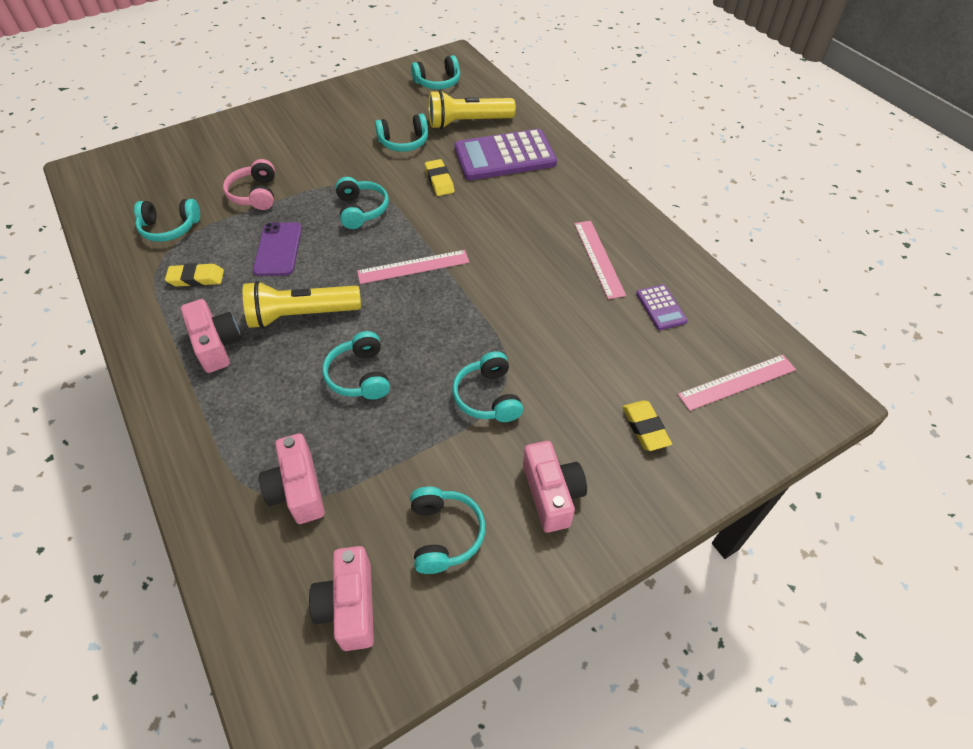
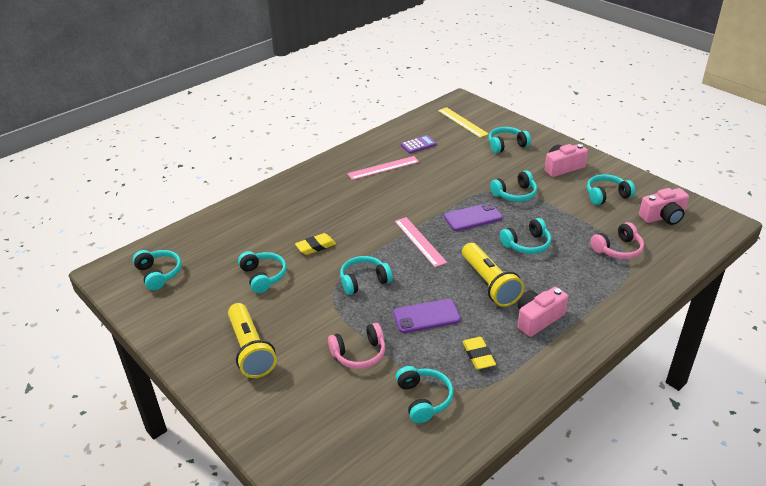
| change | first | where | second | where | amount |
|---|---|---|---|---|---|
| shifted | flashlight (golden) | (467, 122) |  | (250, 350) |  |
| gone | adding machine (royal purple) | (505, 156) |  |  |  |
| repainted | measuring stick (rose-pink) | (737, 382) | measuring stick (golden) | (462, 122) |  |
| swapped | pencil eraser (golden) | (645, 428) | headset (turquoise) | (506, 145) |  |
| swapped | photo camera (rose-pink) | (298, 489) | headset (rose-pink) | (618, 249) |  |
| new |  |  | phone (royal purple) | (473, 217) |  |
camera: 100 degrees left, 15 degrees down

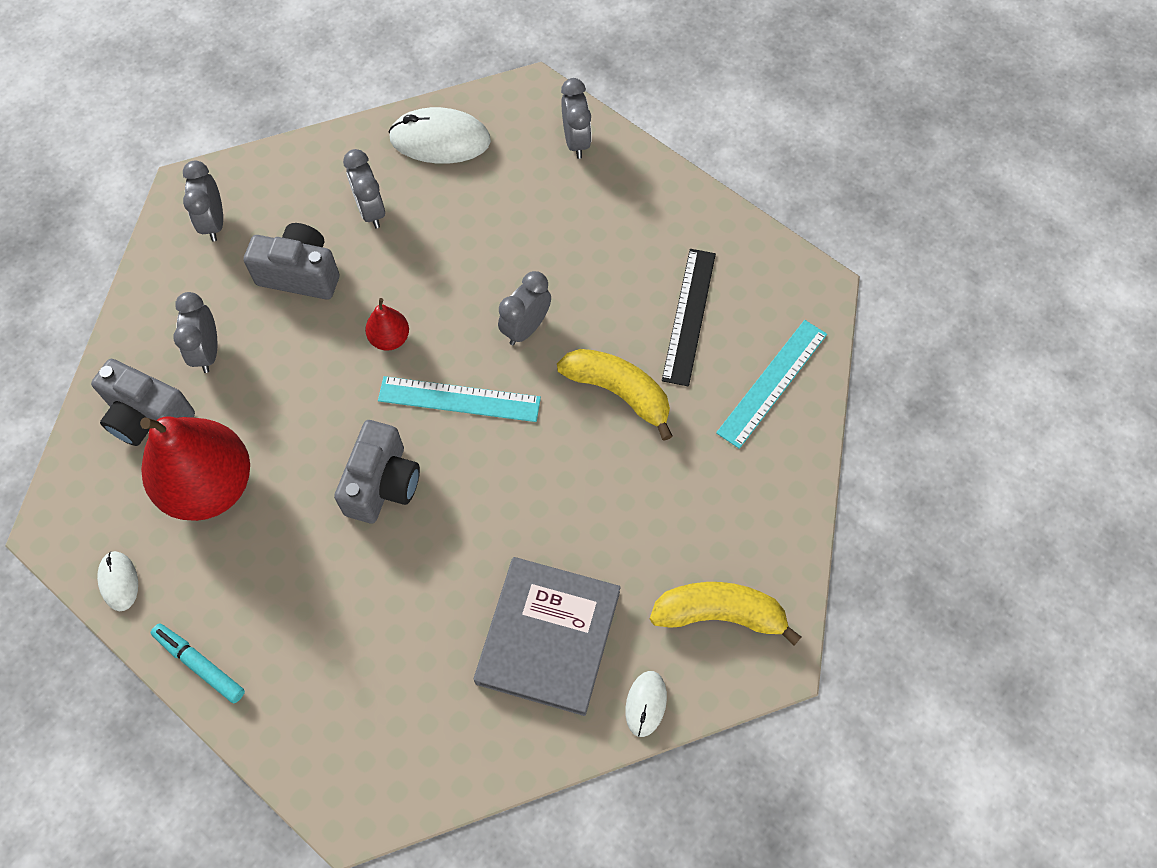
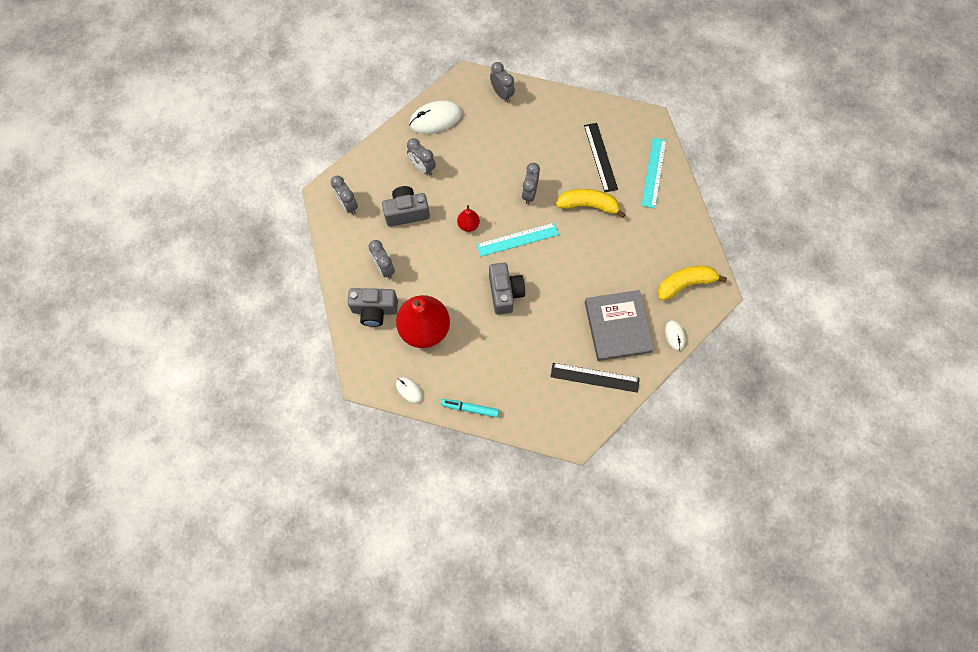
| change | first | where | second | where | amount |
|---|---|---|---|---|---|
| new |  |  | measuring stick (black) | (594, 377) |  |
camera: 25 degrees left, 5 degrees up

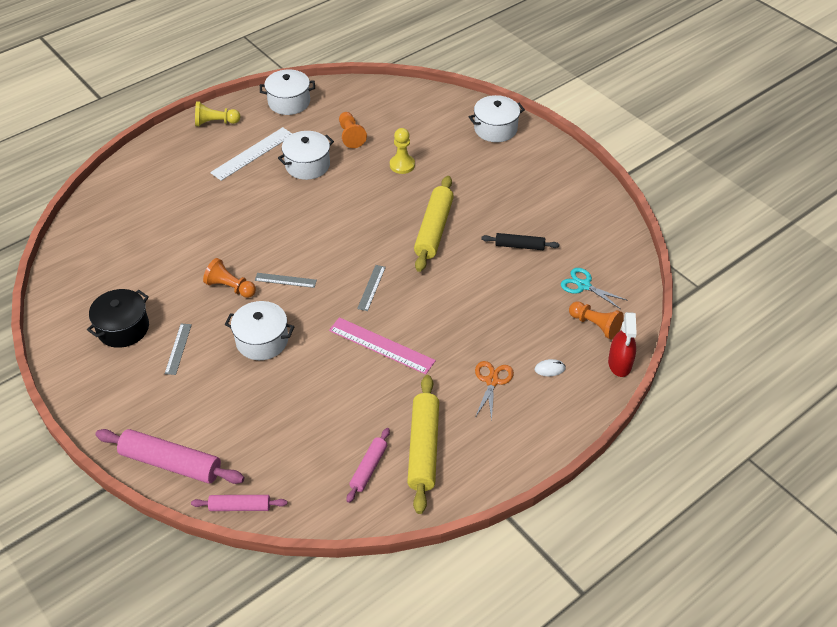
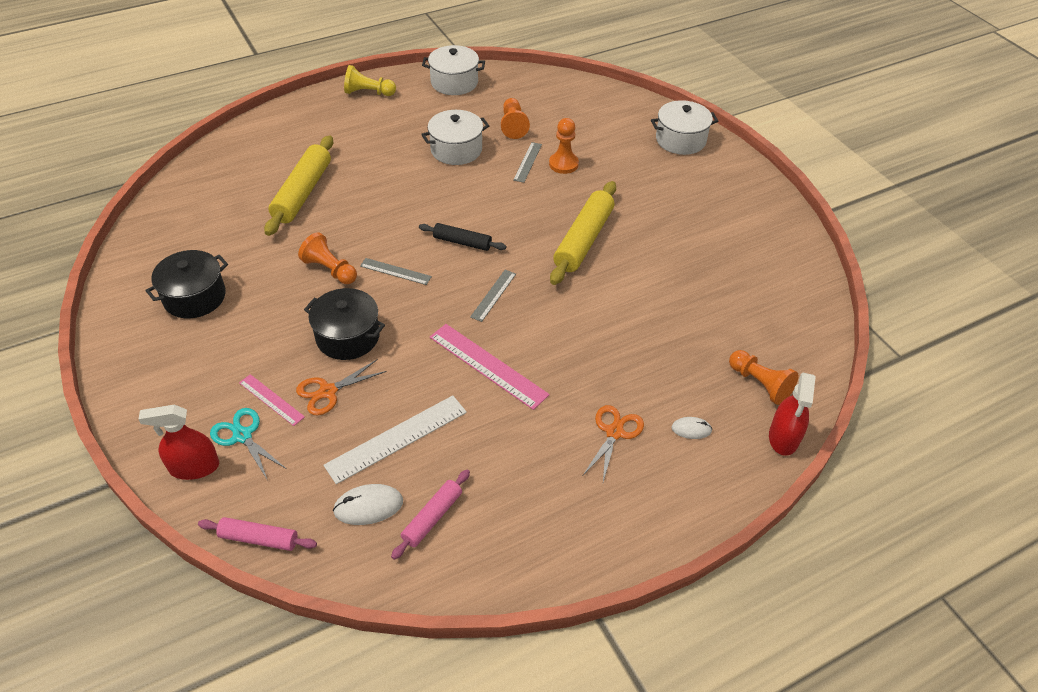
| change | first | where | second | where | amount |
|---|---|---|---|---|---|
| shifted | measuring stick (pure white) | (252, 153) |  | (397, 438) |  |
| repainted | pawn (golden) | (402, 165) | pawn (orange) | (563, 164) |  |
| shifted | rolling pin (black) | (519, 246) |  | (462, 242) |  |
| shifted | pair of scissors (turquoise) | (584, 285) |  | (242, 436) |  |
| repainted | stockpot (pure white) | (262, 341) | stockpot (black) | (348, 337) |  |
| shifted | measuring stick (gray) | (178, 349) |  | (527, 162) |  |
| shifted | rolling pin (golden) | (423, 448) |  | (302, 193) |  |
| swapped | rolling pin (rose-pink) | (171, 463) | sprayer (scarlet) | (194, 467) |  |
| new |  |  | pair of scissors (orange) | (328, 391) |  |
| new |  |  | measuring stick (rose-pink) | (271, 400) |  |
| new |  |  | computer mouse (pure white) | (368, 506) |  |
camera: 10 degrees right, 0 degrees up

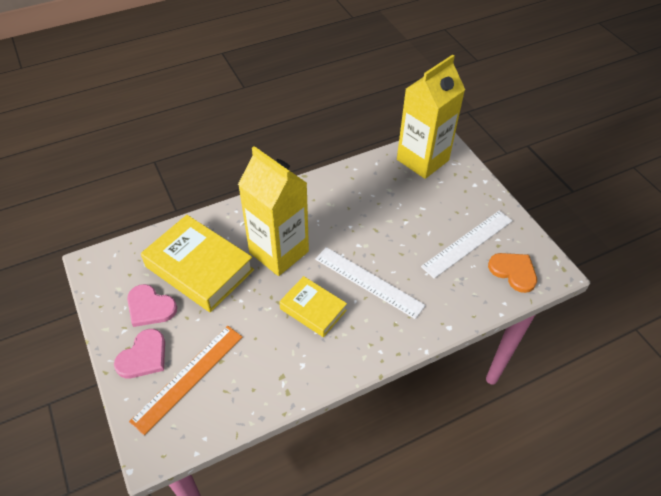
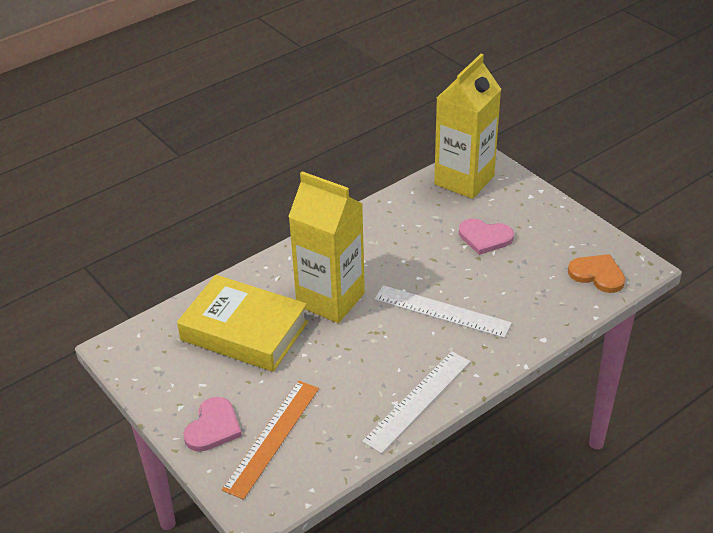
| change | first | where | second | where | amount |
|---|---|---|---|---|---|
| shifted | measuring stick (pure white) | (468, 243) |  | (418, 401) |  |
| gone | hardcover (golden) | (313, 309) |  |  |  |
| shifted | love heart (rose-pink) | (150, 307) |  | (485, 237) |  |
camera: 10 degrees left, 10 degrees down

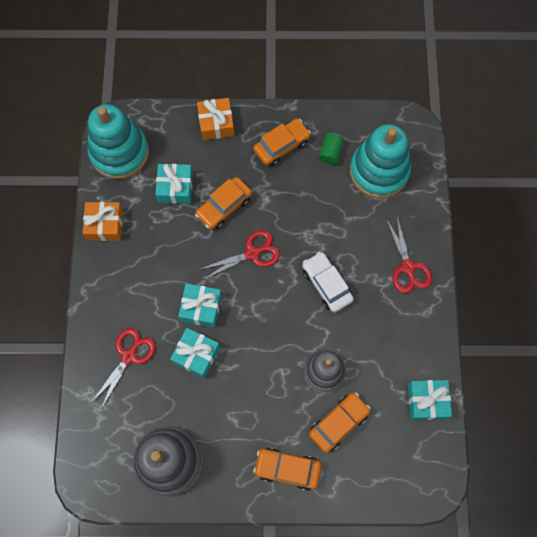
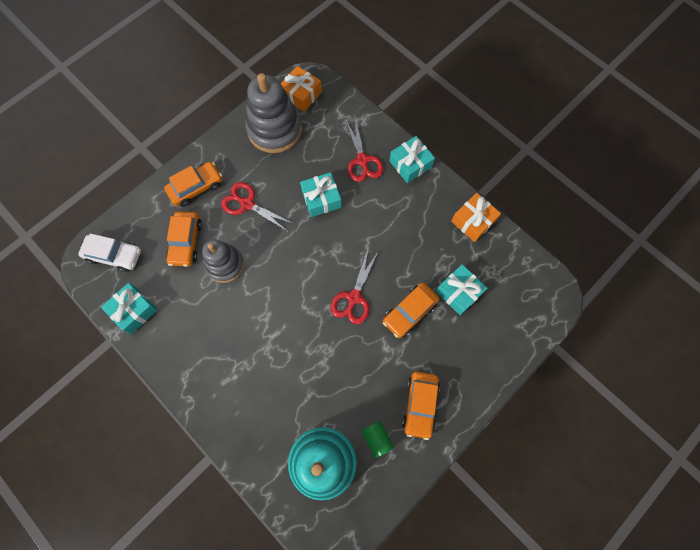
| change | first | where | second | where | amount |
|---|---|---|---|---|---|
| shifted | present (orange) | (216, 123) |  | (301, 94) |  |
| gone | ring stacker (turquoise) | (119, 152) |  |  |  |
| rotated | automobile (orange) | (224, 206) |  | (409, 312) | 135 degrees counterclockwise |
| shifted | pair of scissors (scarlet) | (408, 267) |  | (247, 204) |  |
| shifted | automobile (pure white) | (326, 284) |  | (114, 255) |  |
| shifted | present (turquoise) | (201, 308) |  | (410, 164) |  |
camera: 135 degrees right, 0 degrees up

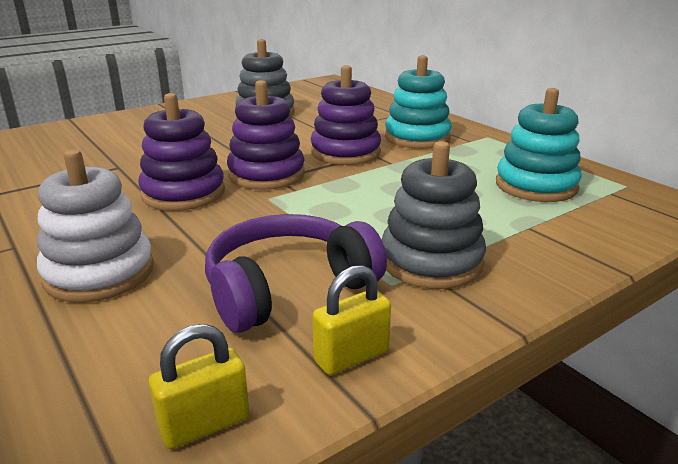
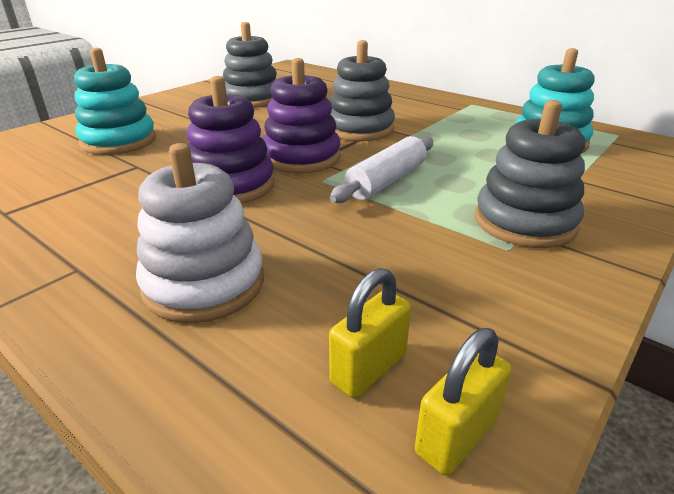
| change | first | where | second | where | amount |
|---|---|---|---|---|---|
| shifted | ring stacker (turquoise) | (417, 138) |  | (119, 141) |  |
| repainted | ring stacker (royal purple) | (345, 152) | ring stacker (gray) | (360, 129) |  |
| gone | headset (royal purple) | (287, 288) |  |  |  |
| shifted | small lock (golden) | (351, 356) |  | (368, 369) |  |
| new |  |  | rolling pin (pure white) | (386, 181) |  |
camera: 15 degrees left, 5 degrees up

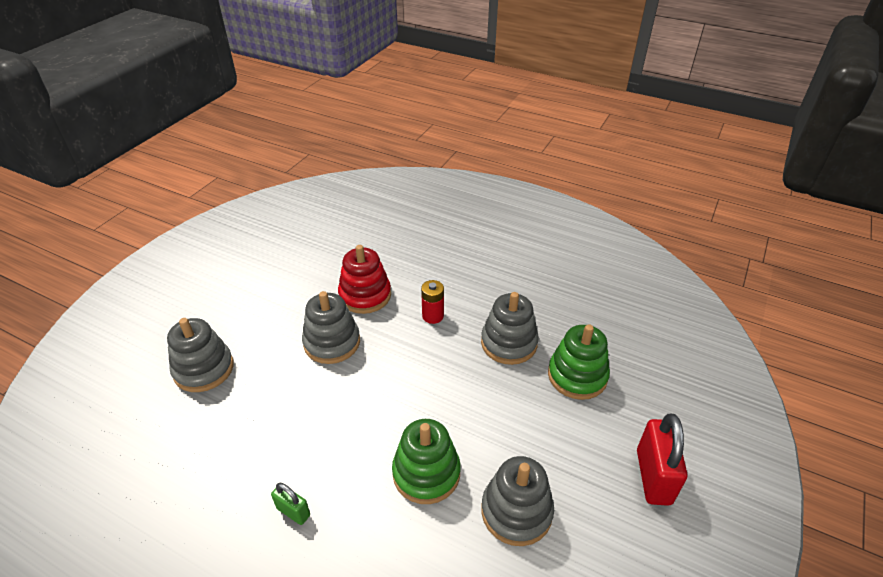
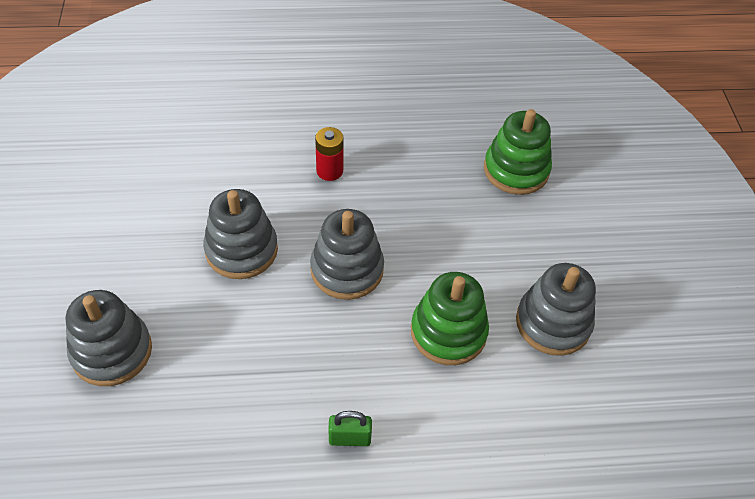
| change | first | where | second | where | amount |
|---|---|---|---|---|---|
| gone | ring stacker (scarlet) | (365, 295) |  |  |  |
| shifted | ring stacker (gray) | (509, 343) |  | (347, 269) |  |
| gone | small lock (scarlet) | (653, 477) |  |  |  |
camera: 35 degrees left, 10 degrees up

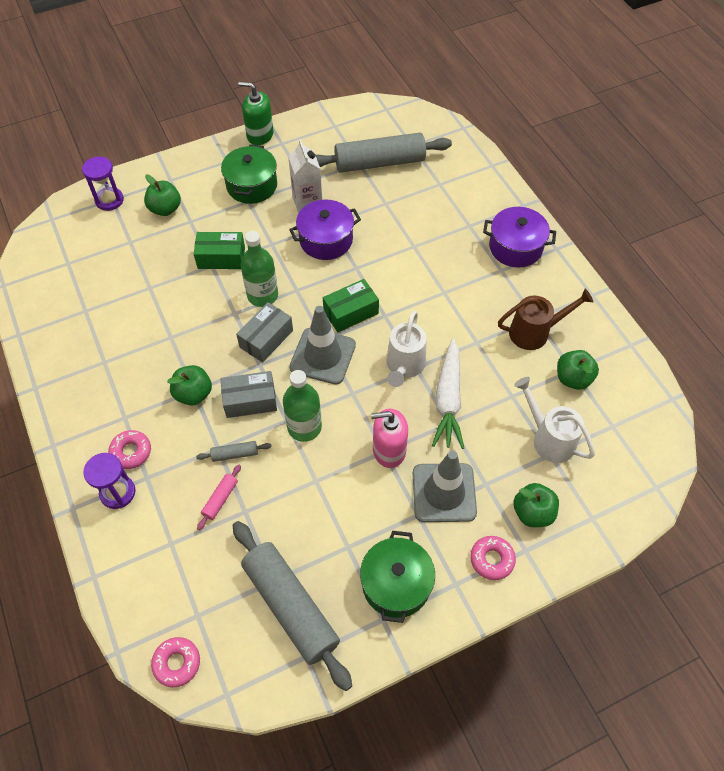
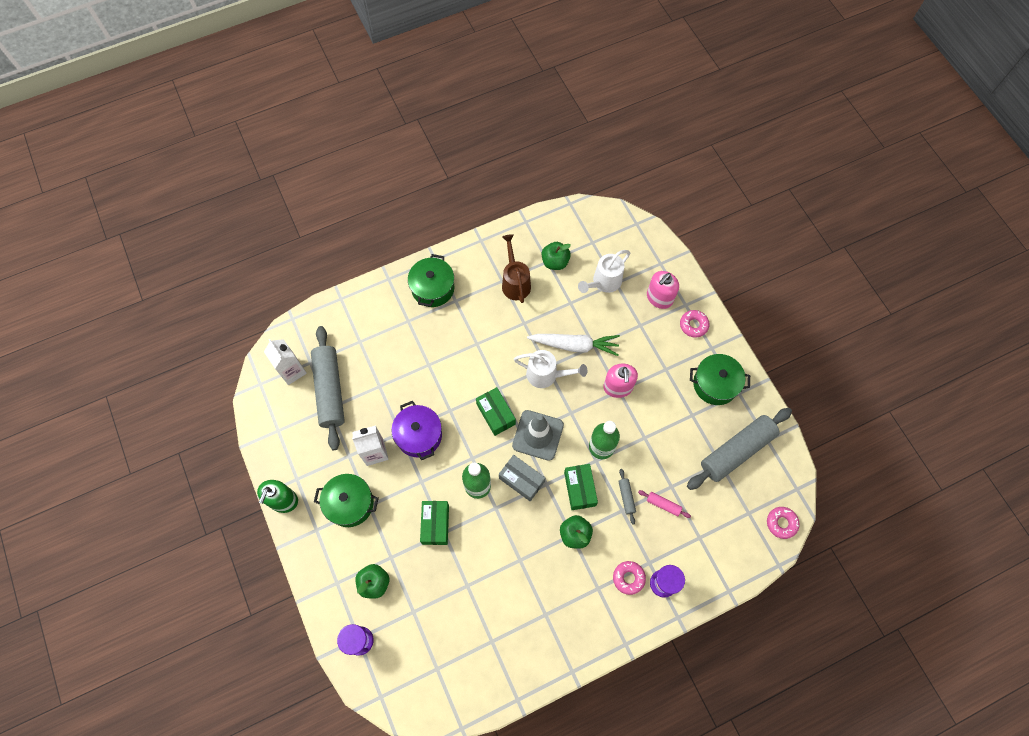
| change | first | where | second | where | amount |
|---|---|---|---|---|---|
| repainted | stockpot (royal purple) | (515, 247) | stockpot (green) | (433, 288) |  |
| repainted | box (gray) | (250, 400) | box (green) | (579, 489) |  |
| gone | road cone (gray) | (444, 493) |  |  |  |
| swapped | apple fruit (green) | (532, 513) | soap dispenser (rose-pink) | (659, 298) |  |
| new |  |  | milk carton (pure white) | (292, 371) |  |
camera: 90 degrees left, 10 degrees up

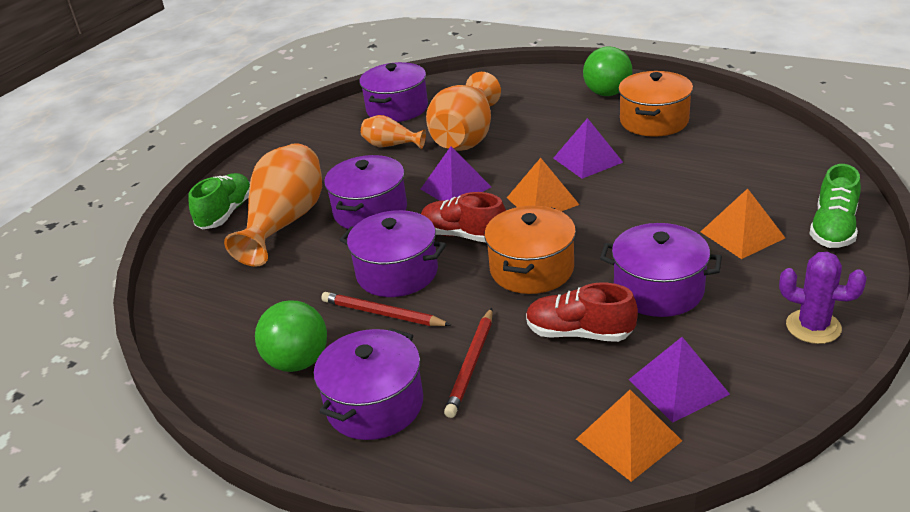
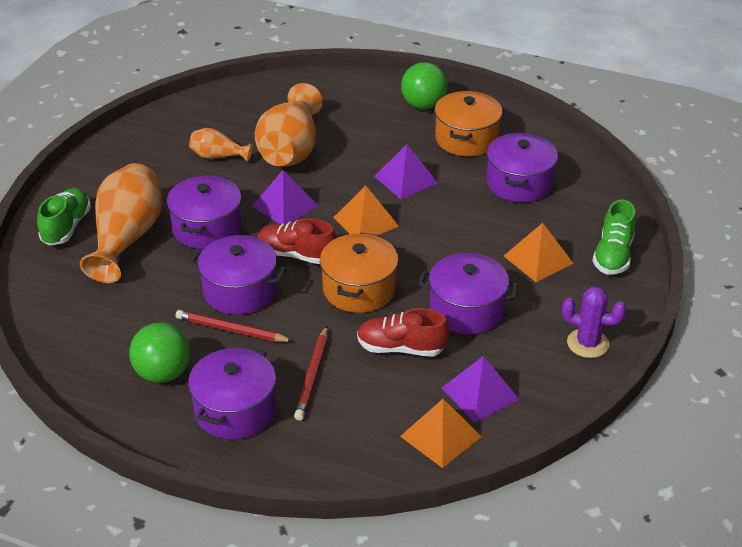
| change | first | where | second | where | amount |
|---|---|---|---|---|---|
| shifted | stockpot (royal purple) | (397, 108) |  | (519, 183) |  |
camera: 10 degrees left, 5 degrees up

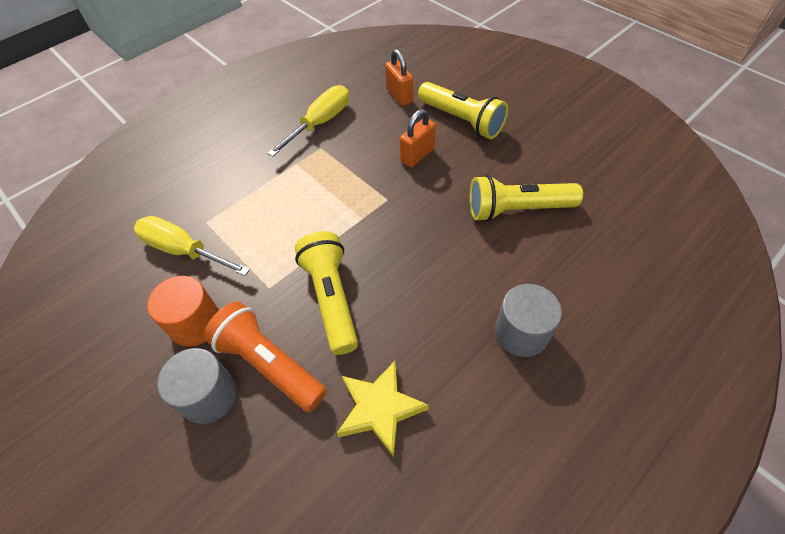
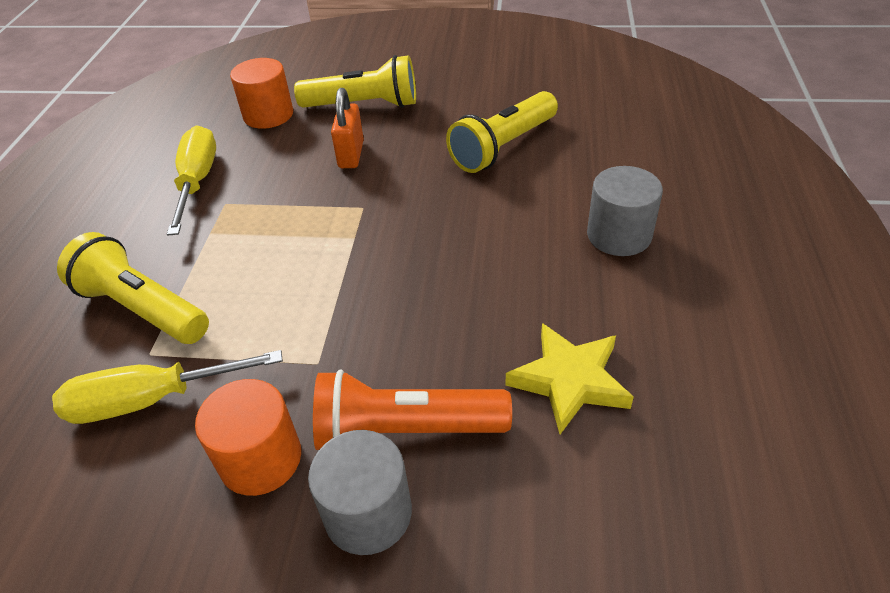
| change | first | where | second | where | amount |
|---|---|---|---|---|---|
| swapped | small lock (orange) | (399, 95) | cylinder (orange) | (268, 115) |  |
| shifted | flashlight (golden) | (331, 298) |  | (142, 308) |  |
camera: 40 degrees left, 10 degrees down

